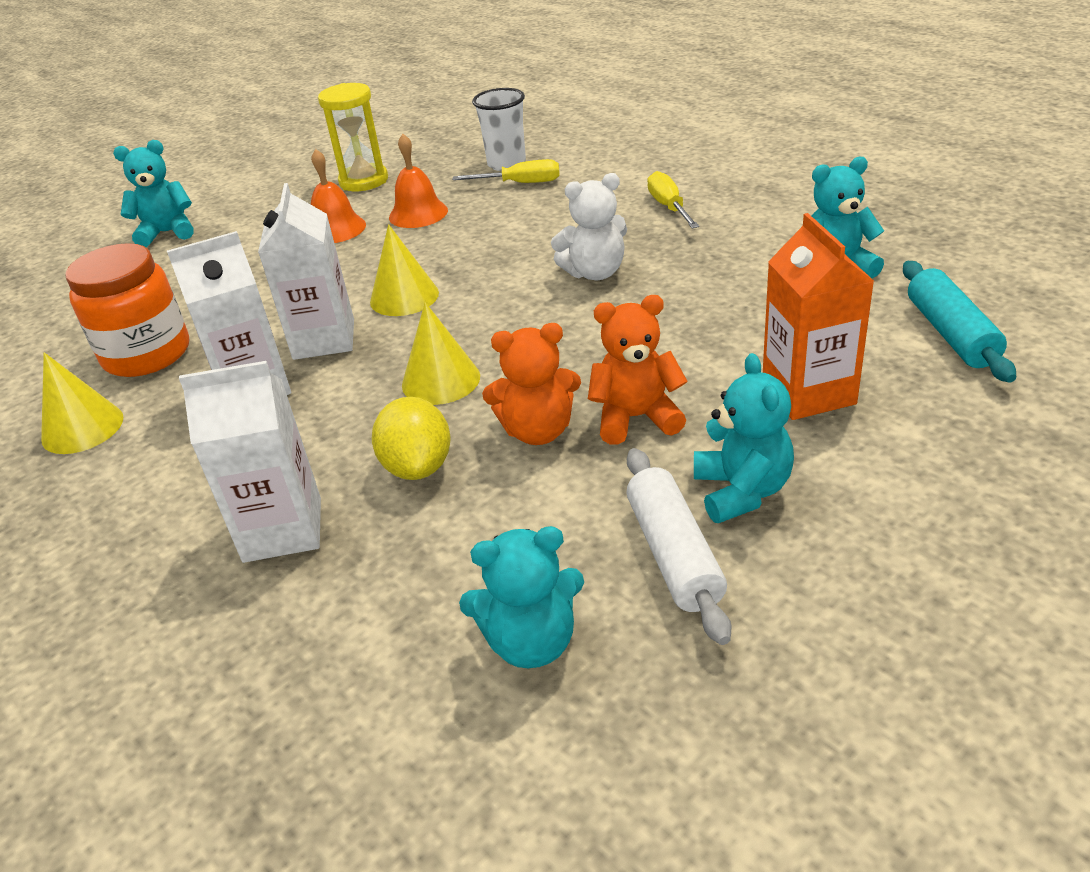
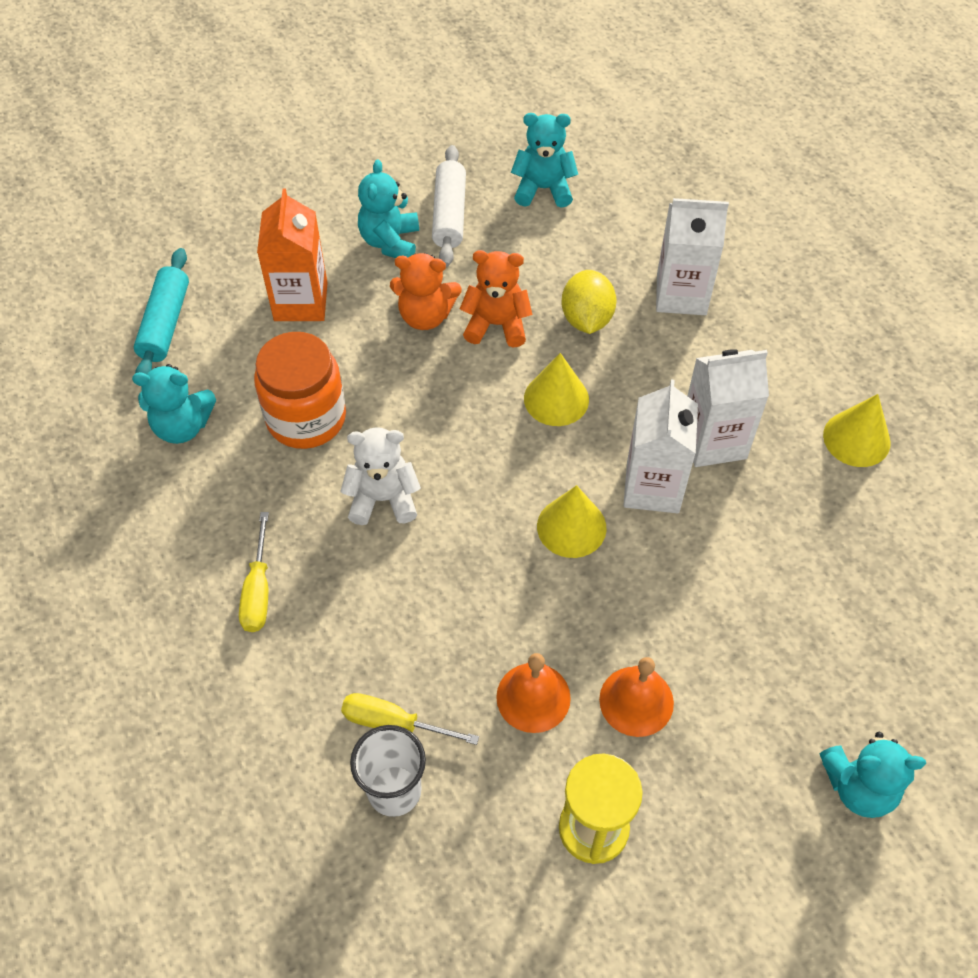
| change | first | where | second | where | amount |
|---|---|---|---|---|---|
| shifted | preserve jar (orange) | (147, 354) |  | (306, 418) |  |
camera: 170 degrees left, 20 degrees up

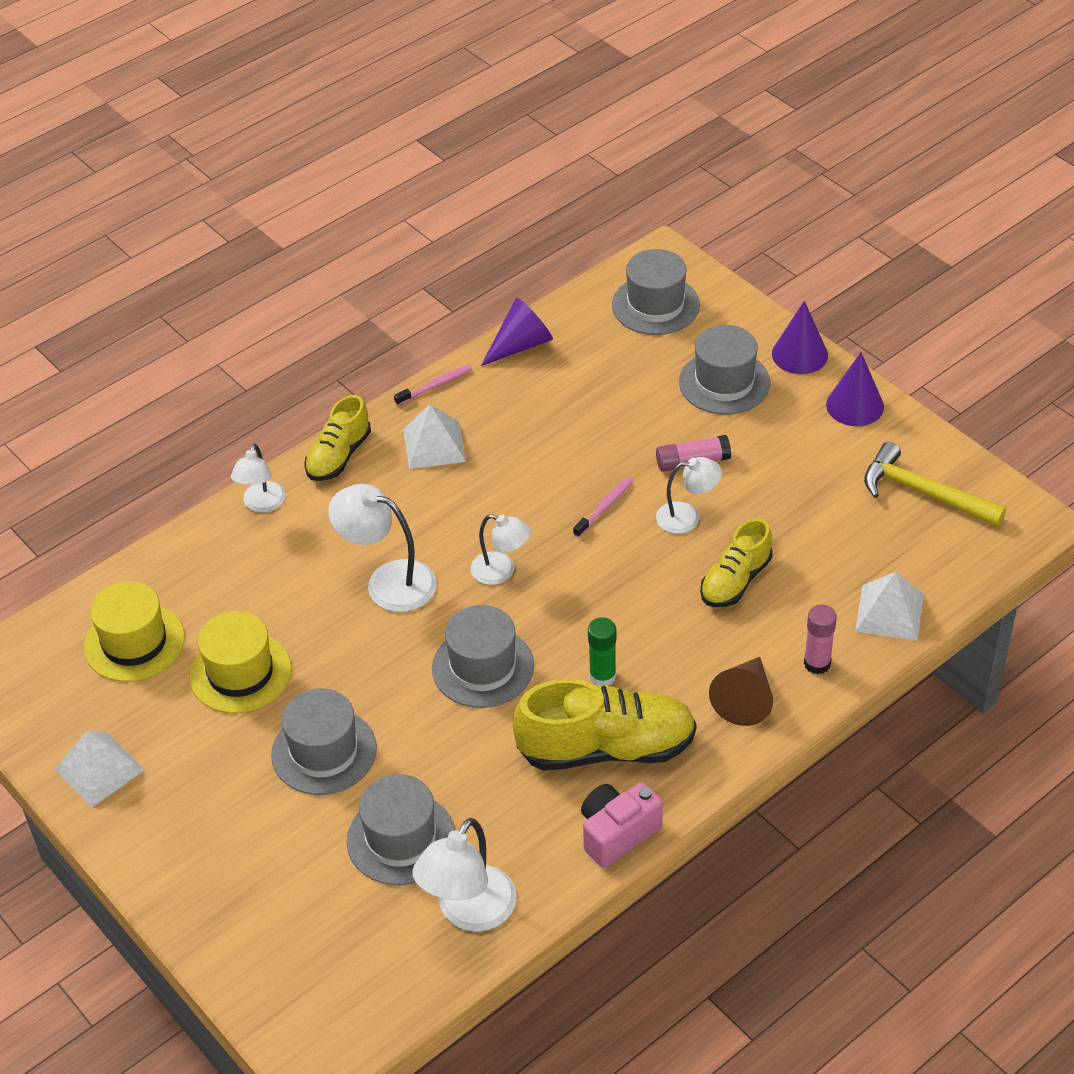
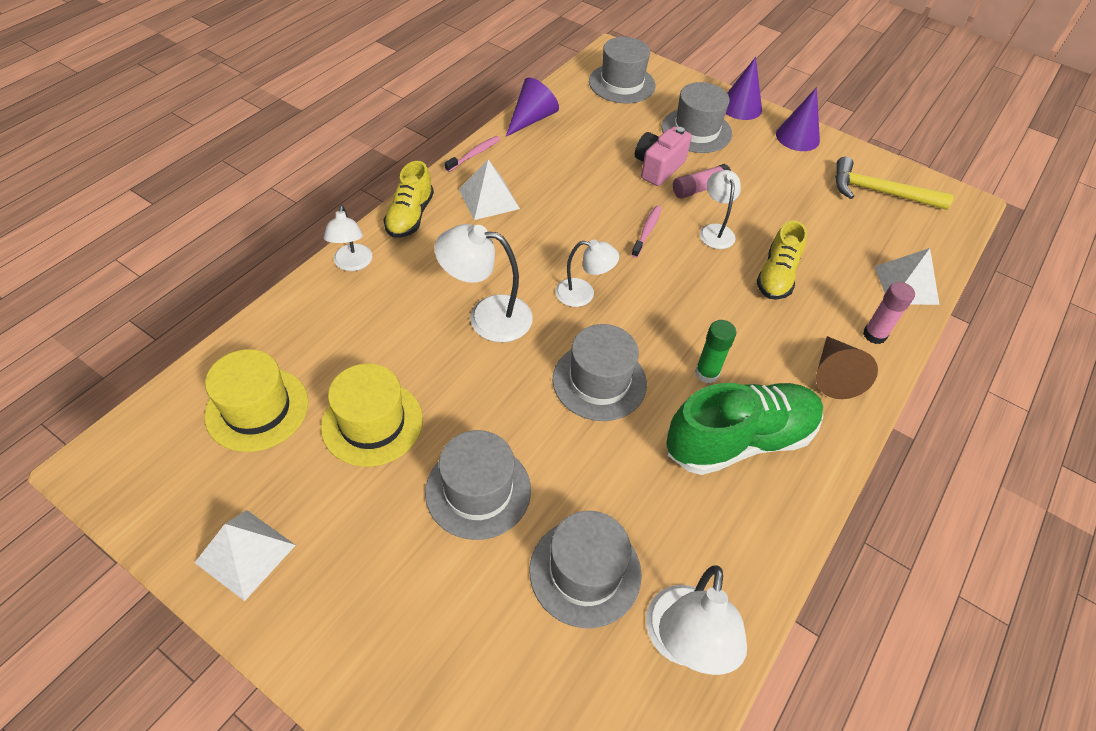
| change | first | where | second | where | amount |
|---|---|---|---|---|---|
| rotated | reading lamp (pure white) | (687, 517) |  | (715, 231) | 75 degrees counterclockwise |
| repainted | lace-up shoe (golden) | (606, 748) | lace-up shoe (green) | (739, 440) |  |
| shifted | photo camera (rose-pink) | (617, 833) |  | (658, 167) |  |
camera: 20 degrees left, 5 degrees up

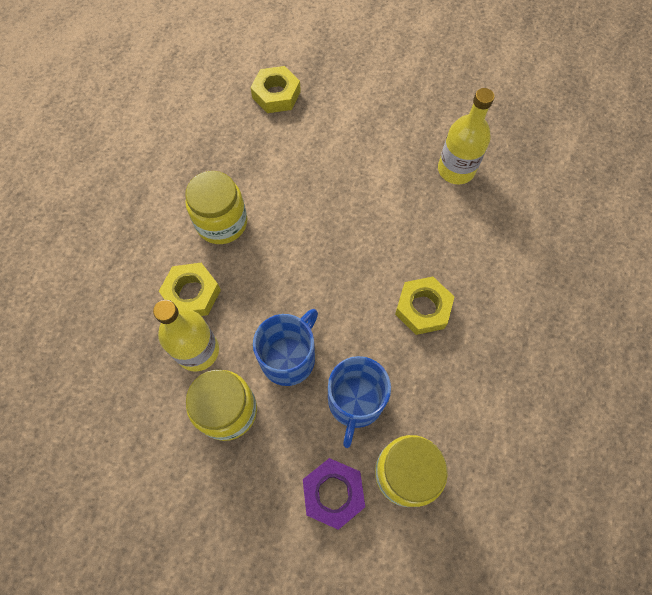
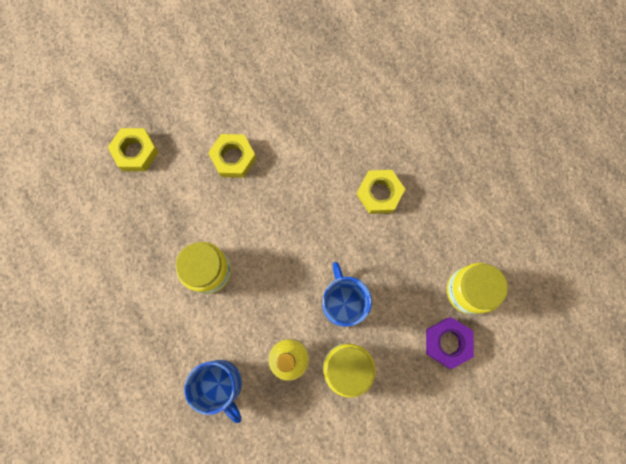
| change | first | where | second | where | amount |
|---|---|---|---|---|---|
| gone | drink bottle (golden) | (456, 170) |  |  |  |
| shifted | nut (golden) | (192, 294) |  | (233, 158) |  |
| shifted | tea mug (blue) | (355, 401) |  | (220, 384) |  |
camera: 50 degrees left, 10 degrees up

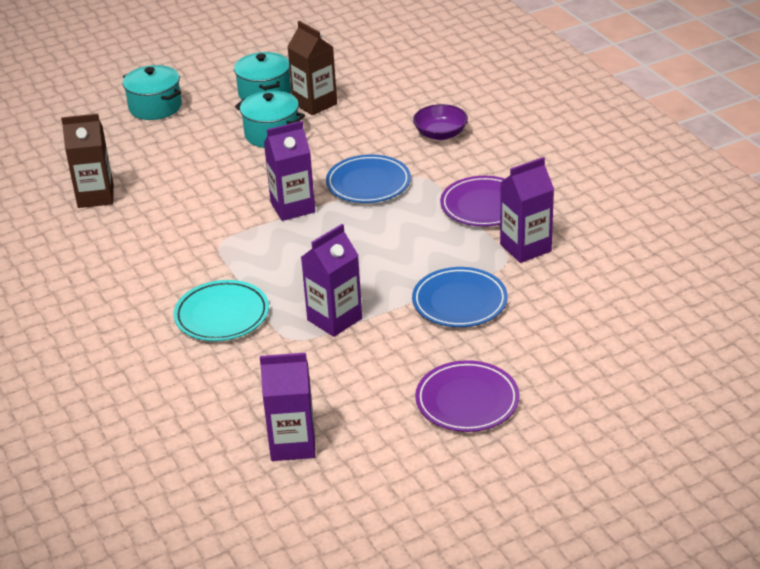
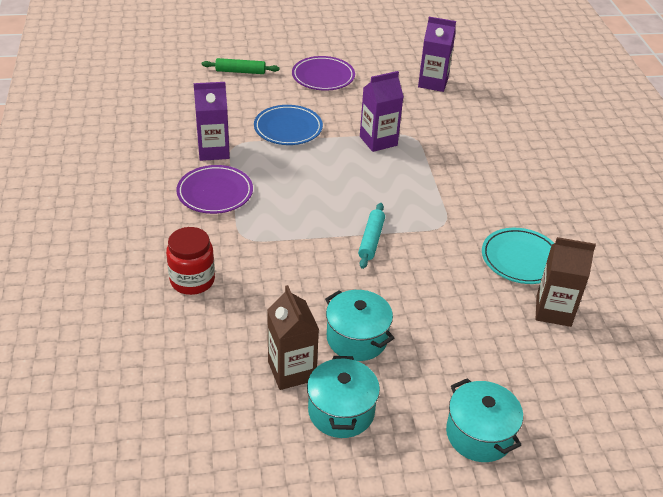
| change | first | where | second | where | amount |
|---|---|---|---|---|---|
| swapped | serving bowl (royal purple) | (440, 134) | preserve jar (scarlet) | (192, 280) |  |
| swapped | milk carton (royal purple) | (292, 207) | rolling pin (turquoise) | (371, 240) |  |
| gone | flat dish (blue) | (368, 183) |  |  |  |
| shifted | flat dish (turquoise) | (222, 315) |  | (521, 259) |  |
| new |  |  | rolling pin (green) | (240, 71) |  |
camera: 165 degrees left, 5 degrees up

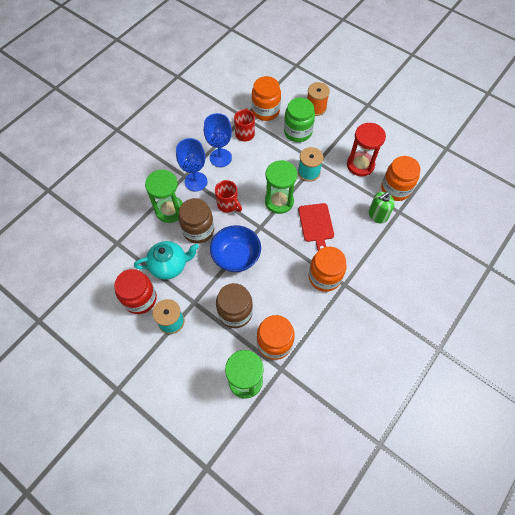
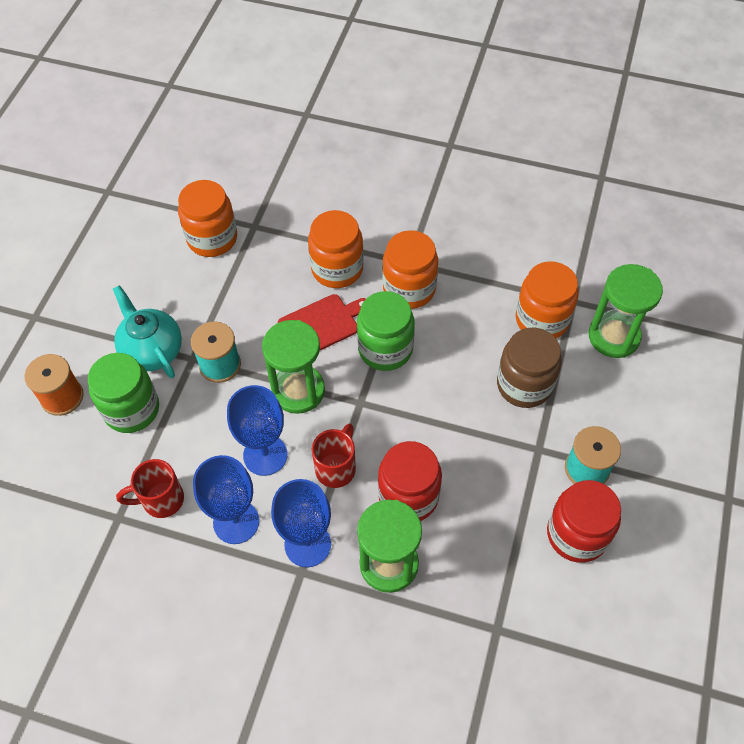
| change | first | where | second | where | amount |
|---|---|---|---|---|---|
| shifted | preserve jar (orange) | (265, 111) |  | (337, 269) |  |
| gone | sandglass (scarlet) | (360, 165) |  |  |  |
| gone | soap dispenser (green) | (377, 215) |  |  |  |
| repainted | preserve jar (russet) | (198, 230) | preserve jar (scarlet) | (408, 496) |  |
| gone | serving bowl (blue) | (236, 257) |  |  |  |
| shifted | china teapot (turquoise) | (169, 265) |  | (152, 351) |  |
| new |  |  | preserve jar (green) | (385, 349) |  |
| new |  |  | chalice (blue) | (265, 455) |  |
camera: 110 degrees left, 5 degrees down

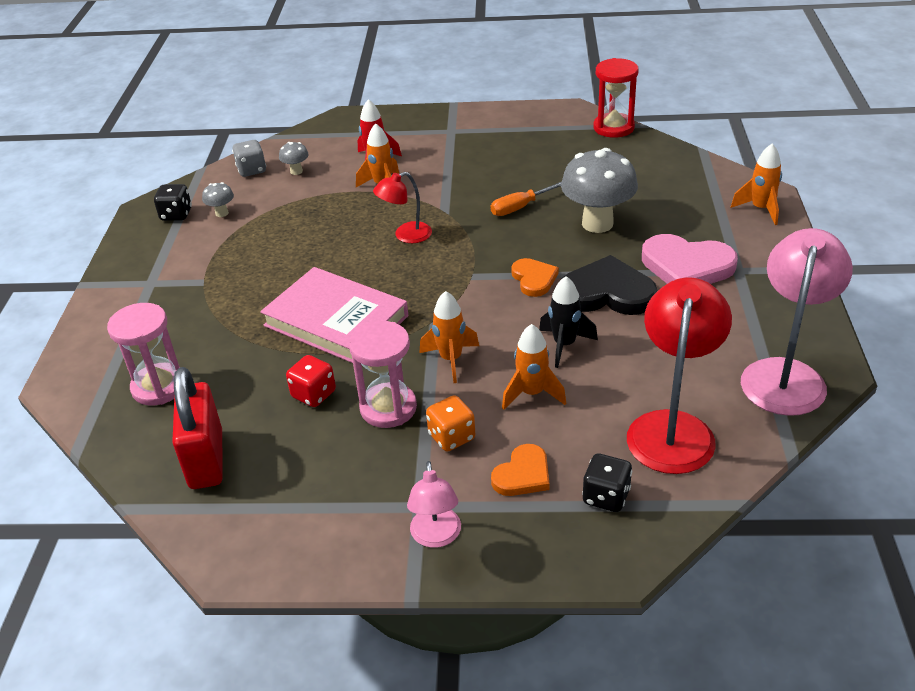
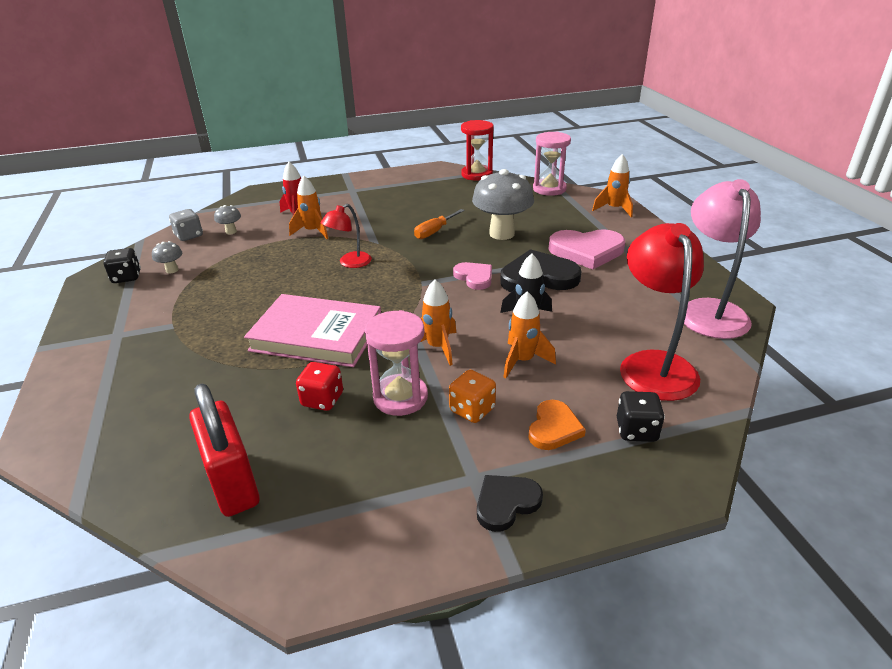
| change | first | where | second | where | amount |
|---|---|---|---|---|---|
| repainted | love heart (orange) | (534, 279) | love heart (rose-pink) | (474, 277) |  |
| shifted | sandglass (rose-pink) | (159, 387) |  | (549, 189) |  |
| swapped | reading lamp (rose-pink) | (436, 537) | love heart (black) | (506, 503) |  |
camera: 20 degrees left, 5 degrees down

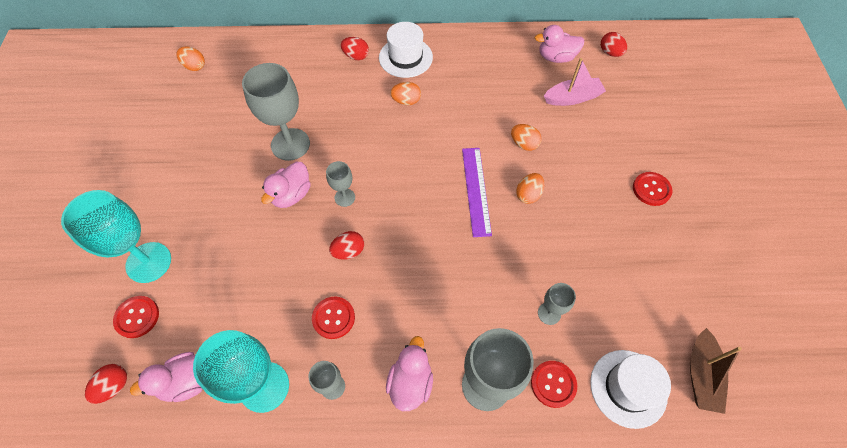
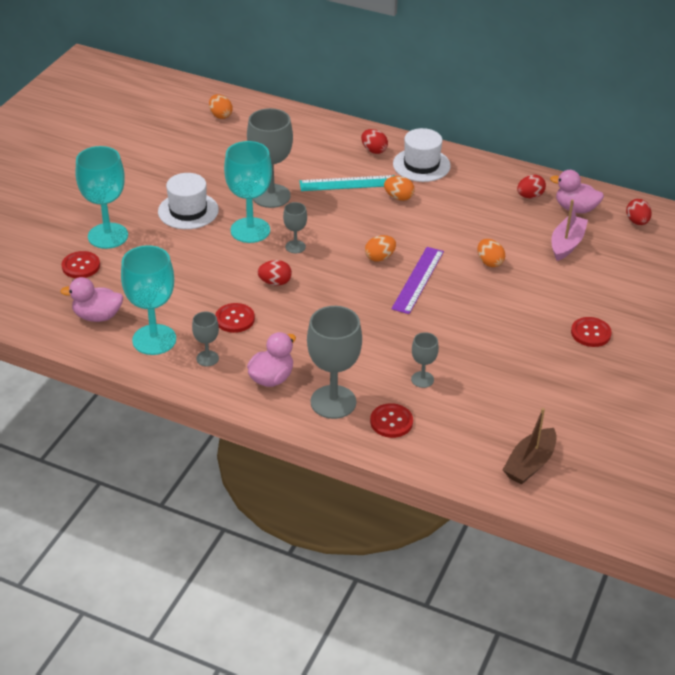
| change | first | where | second | where | amount |
|---|---|---|---|---|---|
| rotated | toy boat (rose-pink) | (572, 98) |  | (566, 244) | 75 degrees counterclockwise |
| swapped | toy duck (rose-pink) | (291, 195) | chalice (turquoise) | (250, 230) |  |
| shifted | toy egg (orange) | (528, 194) |  | (380, 257) |  |
| shifted | hat (pure white) | (628, 388) |  | (188, 211) |  |
| shifted | toy egg (scarlet) | (114, 386) |  | (530, 196) |  |
| new |  |  | measuring stick (turquoise) | (348, 183) |  |
camera: 25 degrees right, 20 degrees down

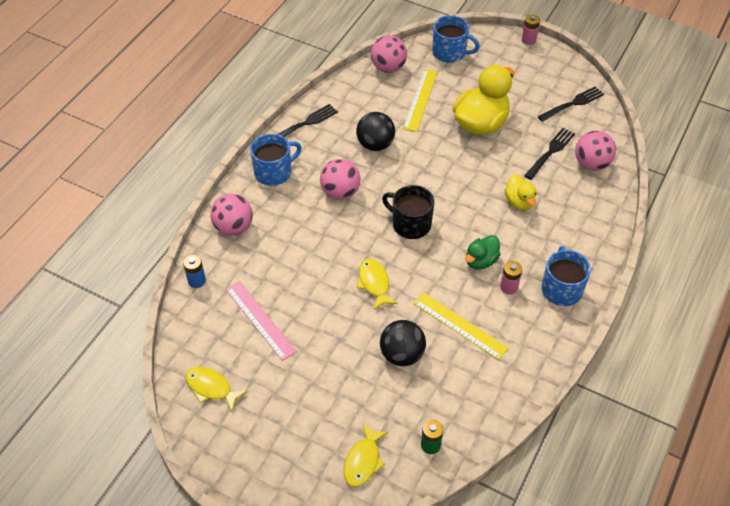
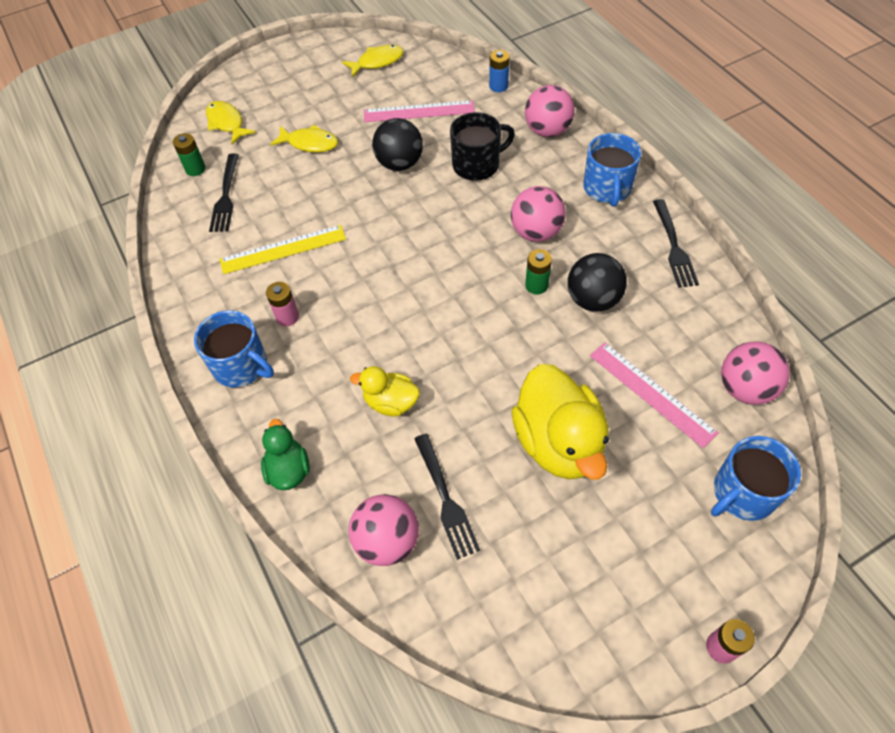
| change | first | where | second | where | amount |
|---|---|---|---|---|---|
| repainted | measuring stick (golden) | (420, 99) | measuring stick (rose-pink) | (652, 393) |  |
| shifted | dinner fork (black) | (573, 104) |  | (225, 196) |  |
| shifted | tea mug (black) | (410, 224) |  | (477, 164) |  |
| shifted | toy duck (green) | (481, 261) |  | (288, 470) |  |
| shifted | toy fish (golden) | (374, 283) |  | (309, 143) |  |
| shifted | play ball (black) | (402, 354) |  | (399, 163) |  |
| new |  |  | AA battery (green) | (536, 285) |  |
camera: 125 degrees right, 5 degrees up

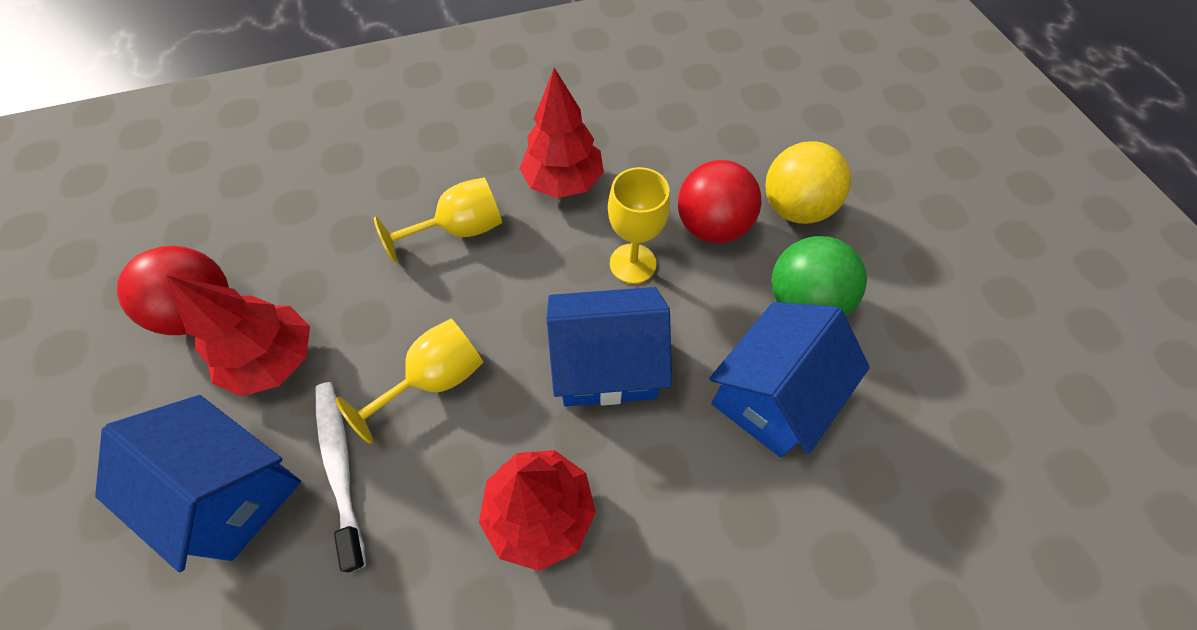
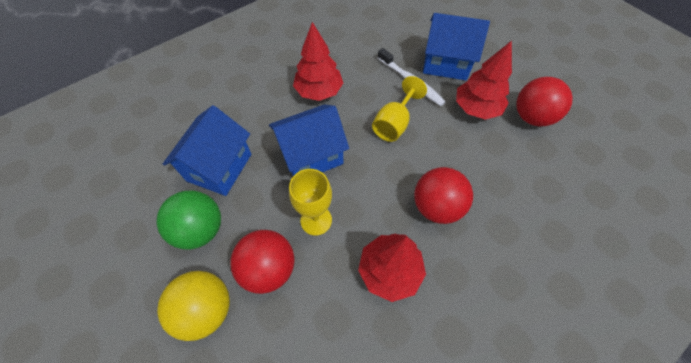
| change | first | where | second | where | amount |
|---|---|---|---|---|---|
| swapped | chalice (golden) | (460, 230) | play ball (scarlet) | (436, 206) |  |
camera: 160 degrees right, 0 degrees up

